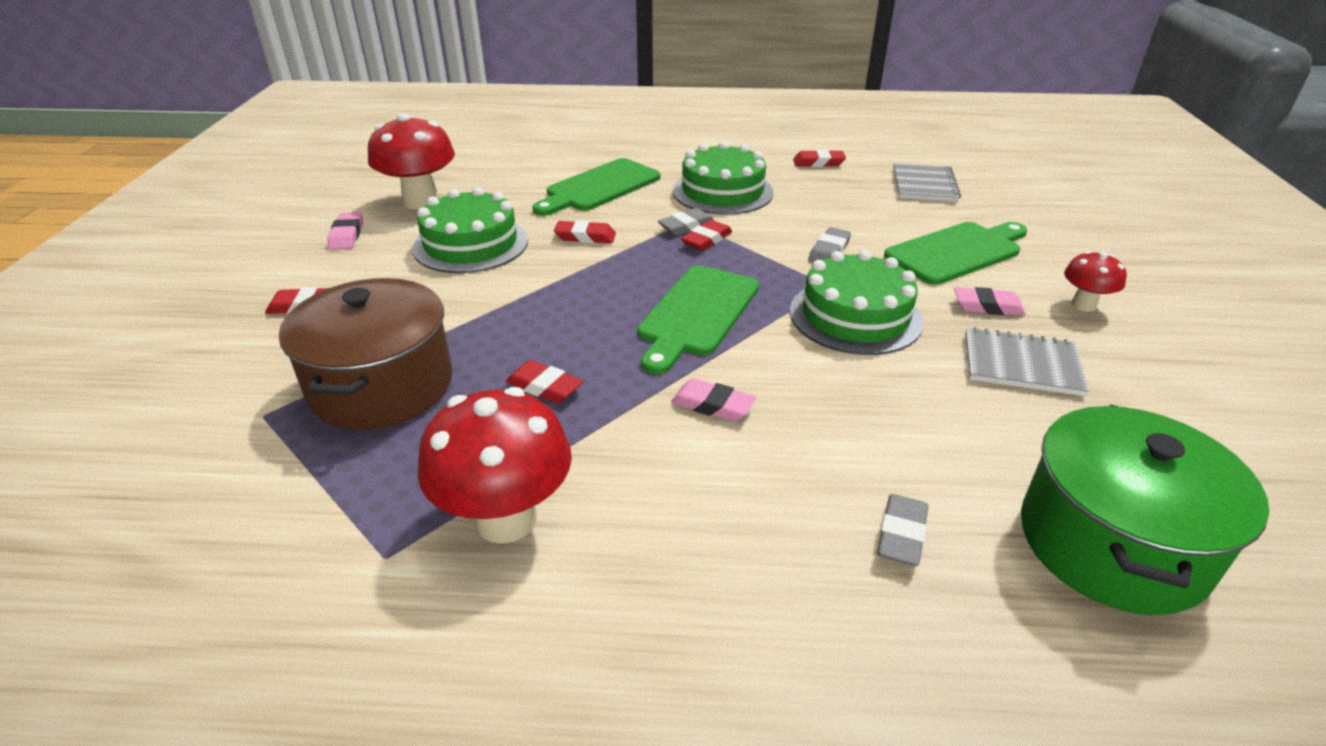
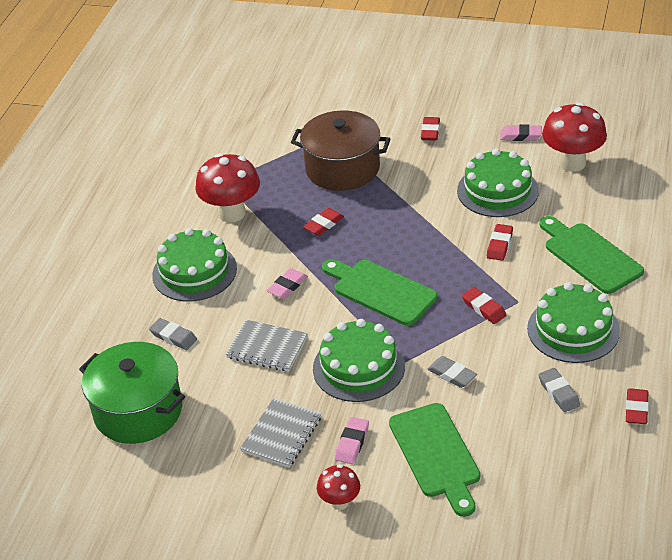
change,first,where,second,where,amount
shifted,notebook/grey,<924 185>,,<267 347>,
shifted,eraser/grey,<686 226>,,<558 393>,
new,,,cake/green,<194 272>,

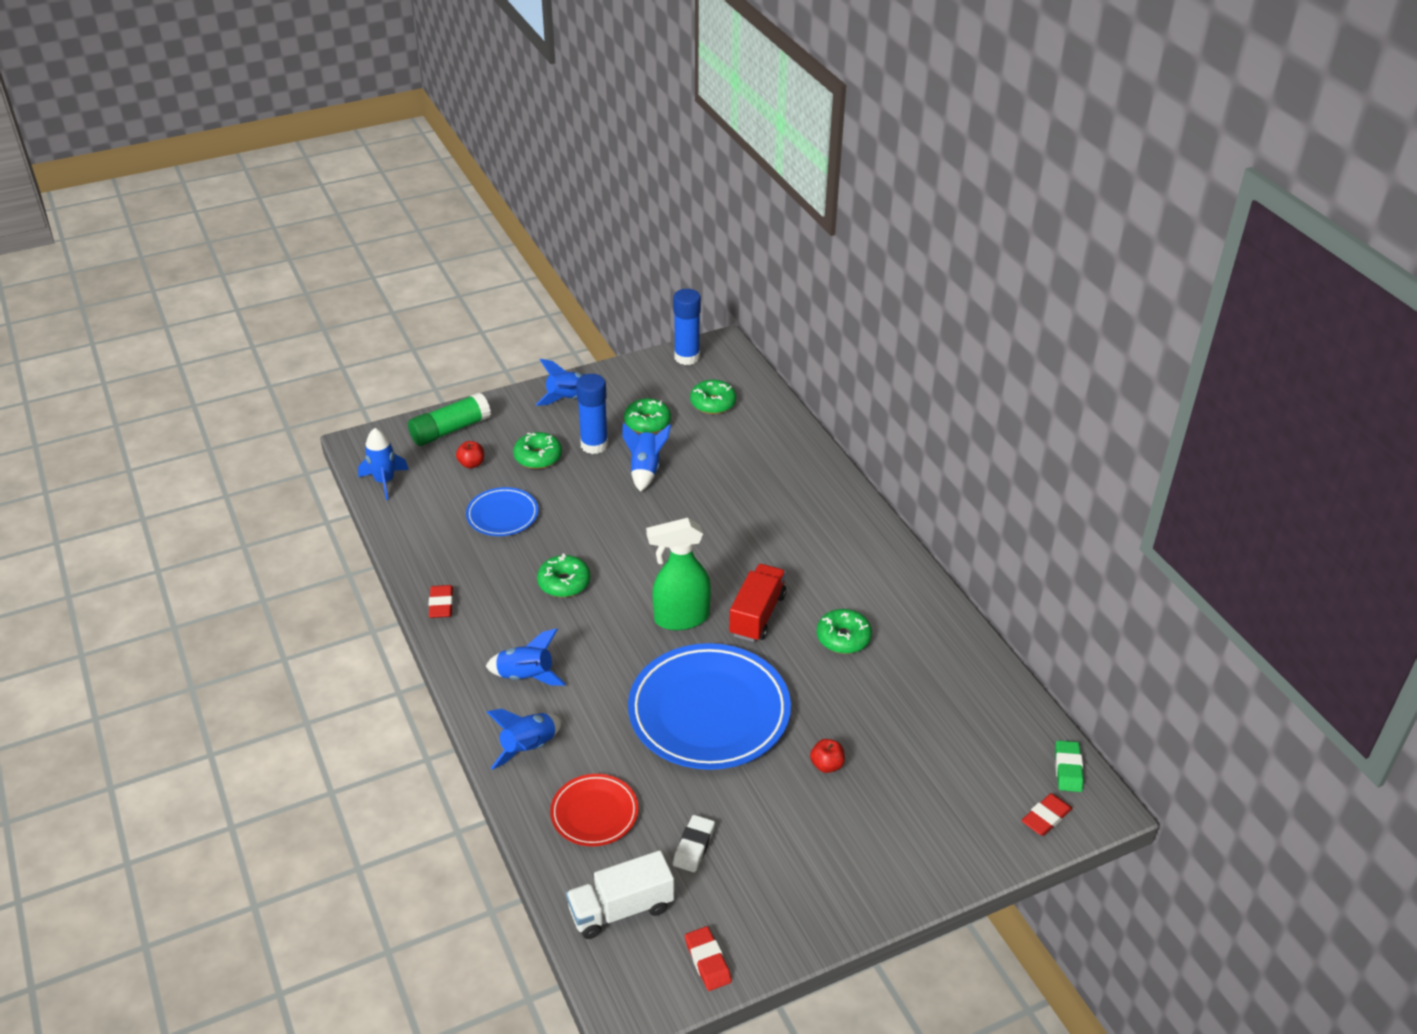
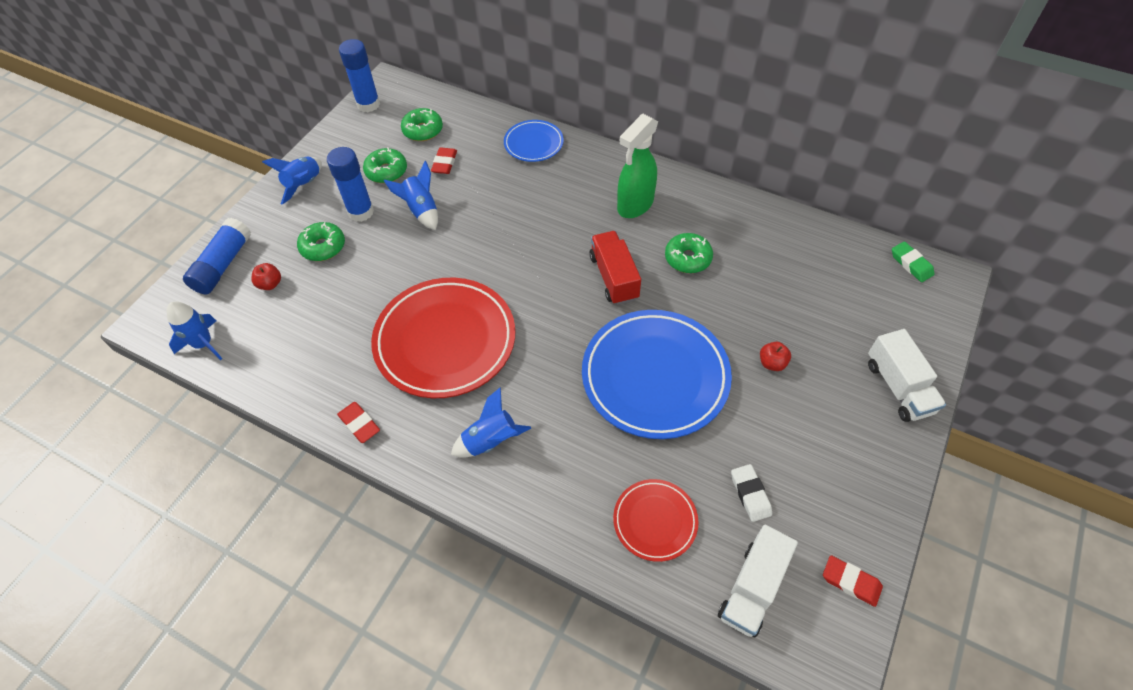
change,first,where,second,where,amount
repainted,glue stick/green,<450 430>,glue stick/blue,<223 265>,
shifted,plate/blue,<502 515>,,<533 143>,
shifted,spray bottle/green,<680 618>,,<635 205>,
swapped,donut/green,<564 583>,plate/red,<445 341>,
gone,rocket/blue,<528 748>,,,
shifted,eraser/red,<1046 817>,,<444 163>,
new,,,truck/white,<898 387>,

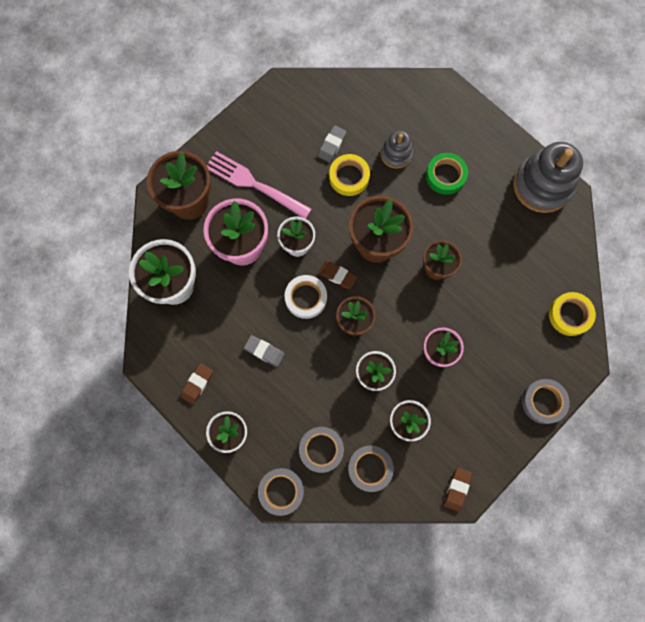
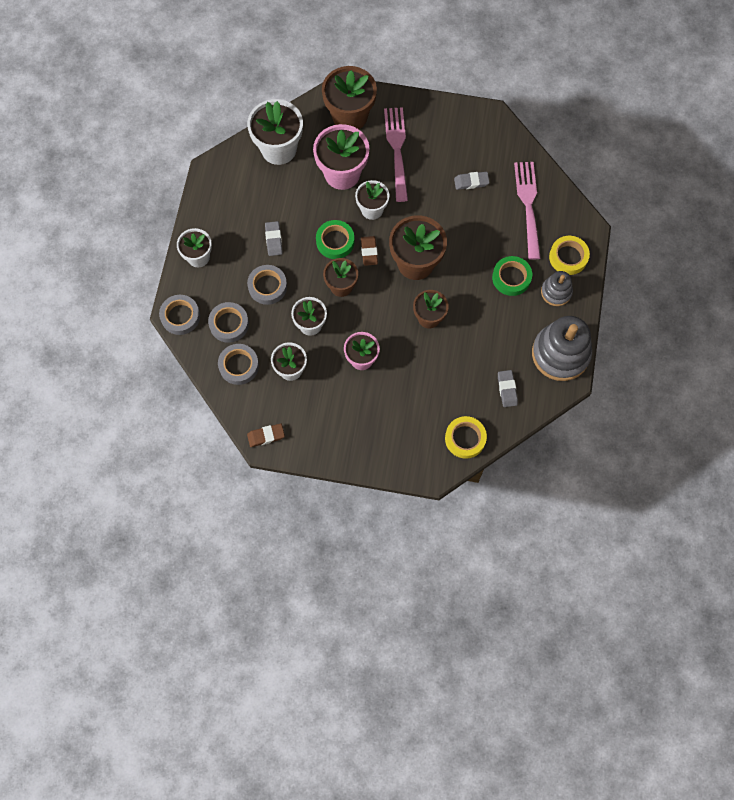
change,first,where,second,where,amount
shifted,stacking toy/grey,<396 154>,,<556 292>,
shifted,tape/yellow,<349 177>,,<568 257>,
repainted,tape/white,<306 298>,tape/green,<335 241>,
gone,eraser/brown,<197 384>,,,
shifted,tape/grey,<543 402>,,<267 286>,
new,,,fork/pink,<528 206>,
new,,,eraser/grey,<507 389>,

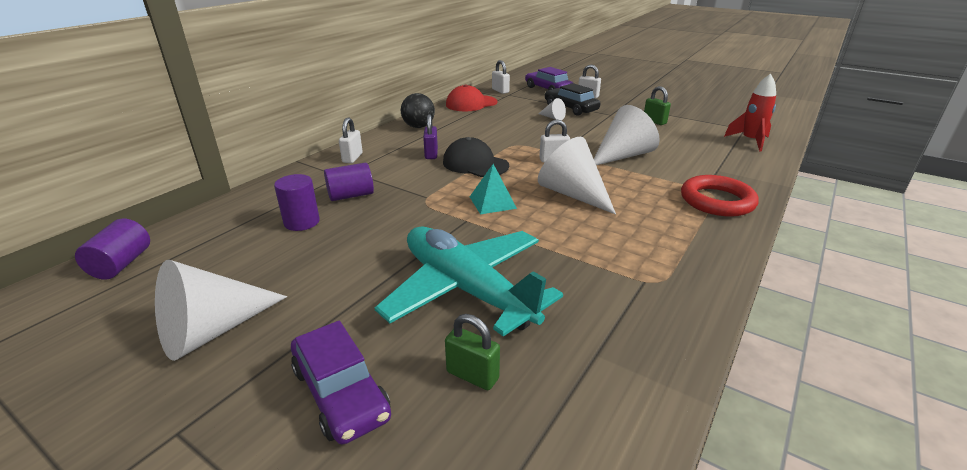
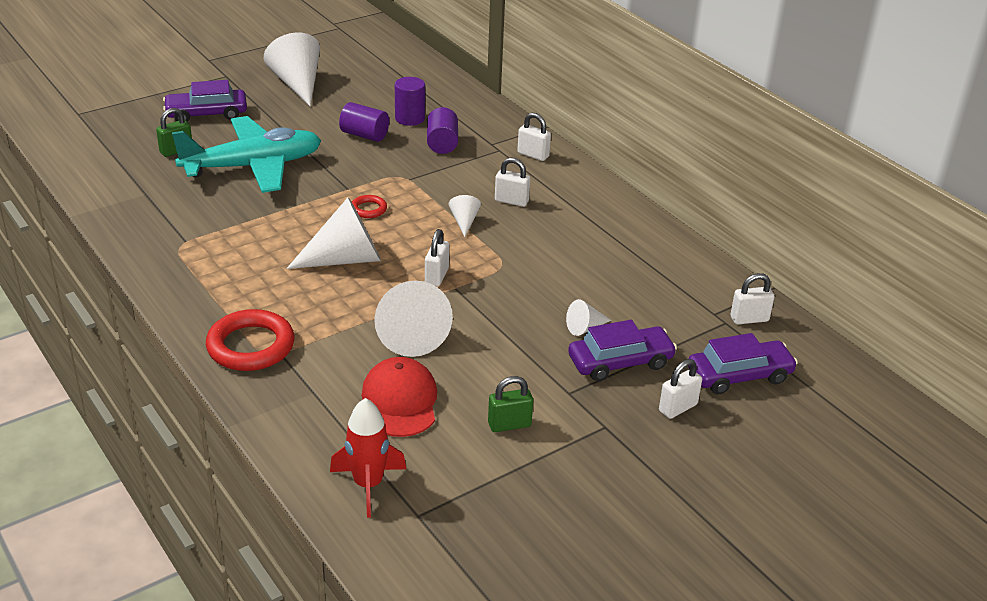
change,first,where,second,where,amount
repainted,car/black,<570 108>,car/purple,<620 362>,
shifted,cap/red,<471 103>,,<400 401>,
gone,ball/black,<418 127>,,,
repainted,padlock/purple,<431 154>,padlock/white,<511 201>,
swapped,cap/black,<475 164>,cone/white,<464 222>,
swapped,pyramid/turquoise,<492 202>,ring/red,<368 209>,
shifted,cylinder/purple,<121 264>,,<364 135>,

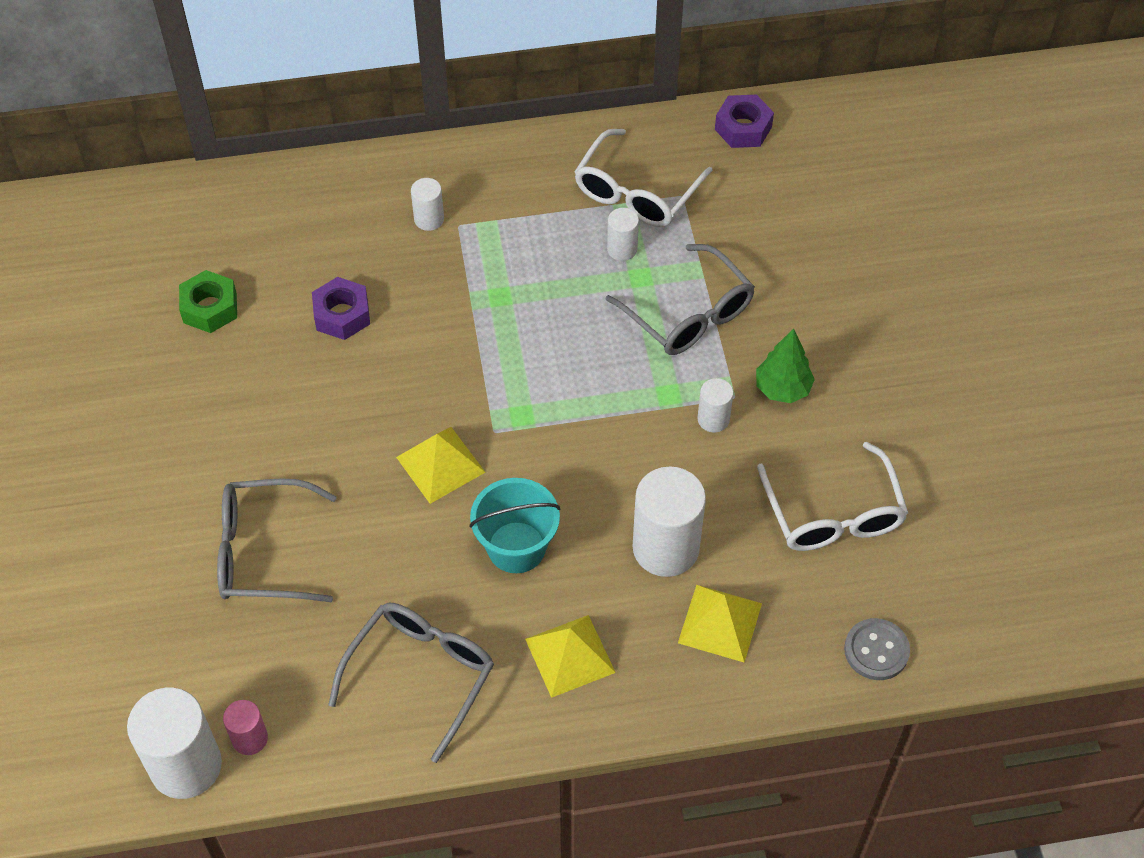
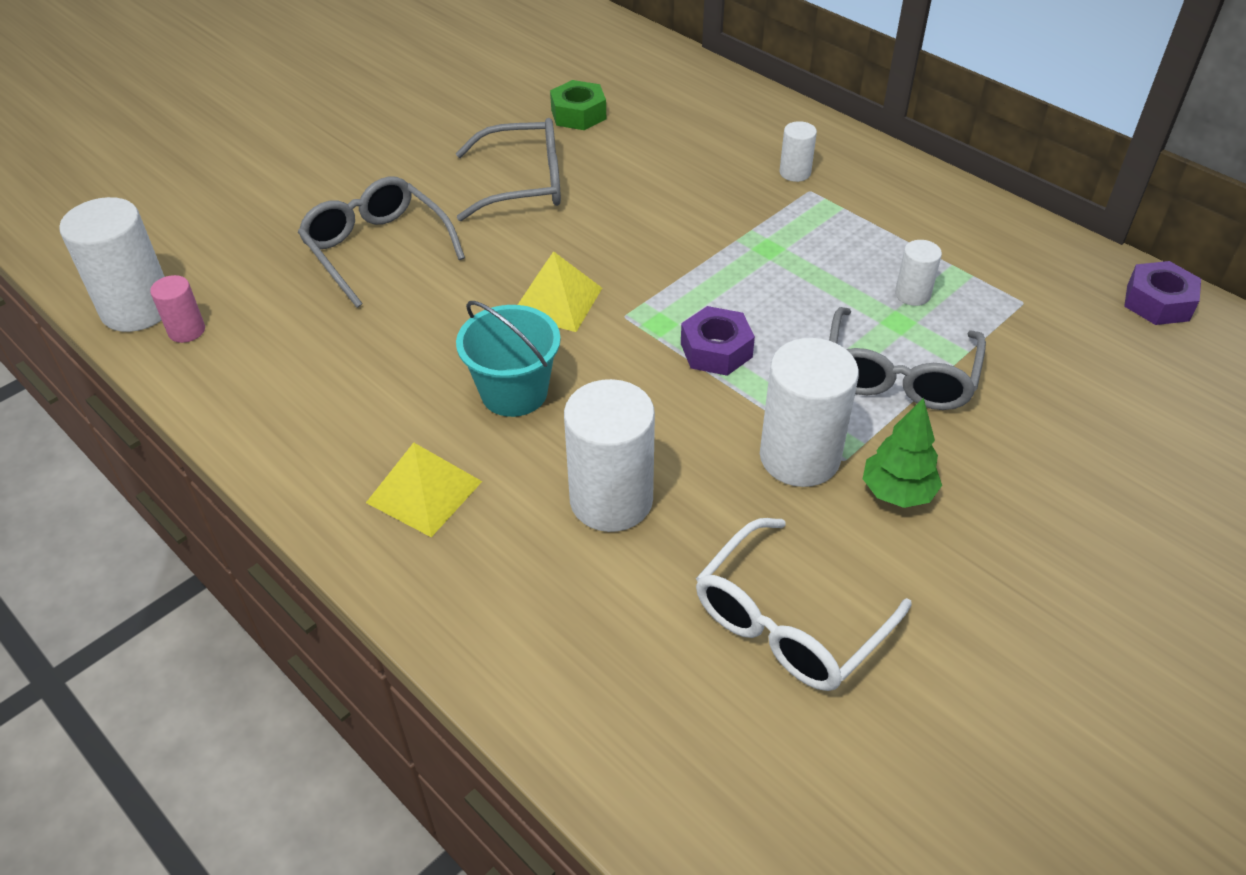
change,first,where,second,where,amount
gone,glasses/white,<637 191>,,,
shifted,nut/purple,<342 315>,,<716 350>,
scaled,cylinder/white,<713 419>,,<799 457>,x1.98
gone,pyramid/yellow,<720 623>,,,
shifted,glasses/grey,<420 676>,,<522 184>,
gone,button/grey,<876 650>,,,

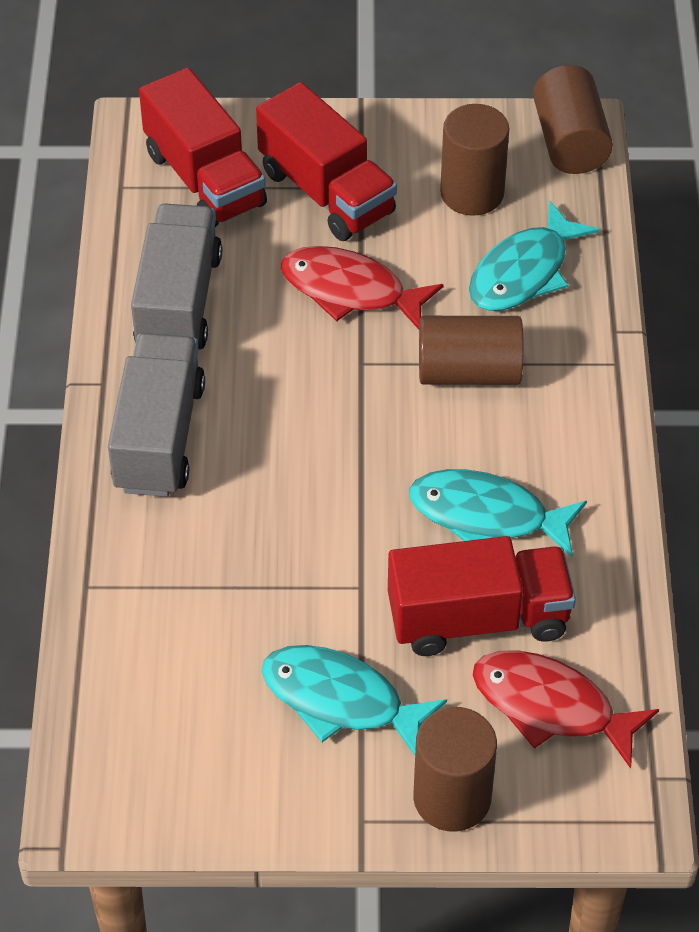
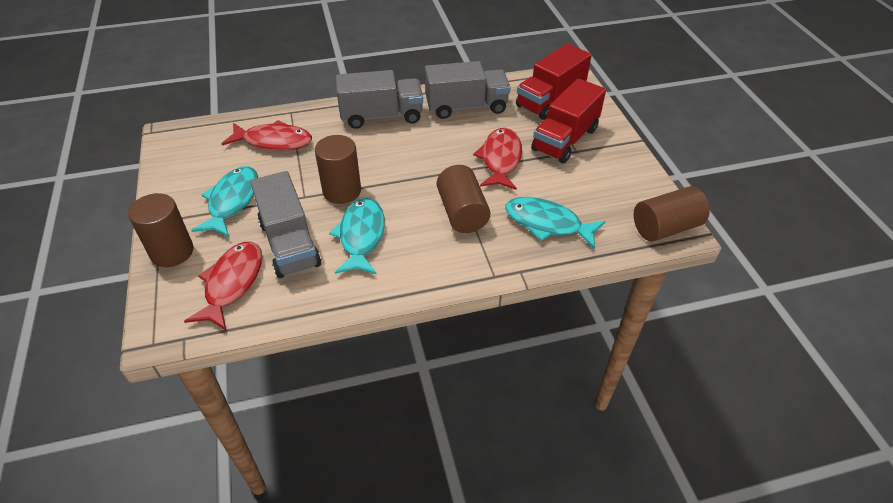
change,first,where,second,where,amount
shifted,cylinder/brown,<472 193>,,<342 191>,
repainted,truck/red,<478 618>,truck/grey,<289 243>,
new,,,fish/red,<273 141>,

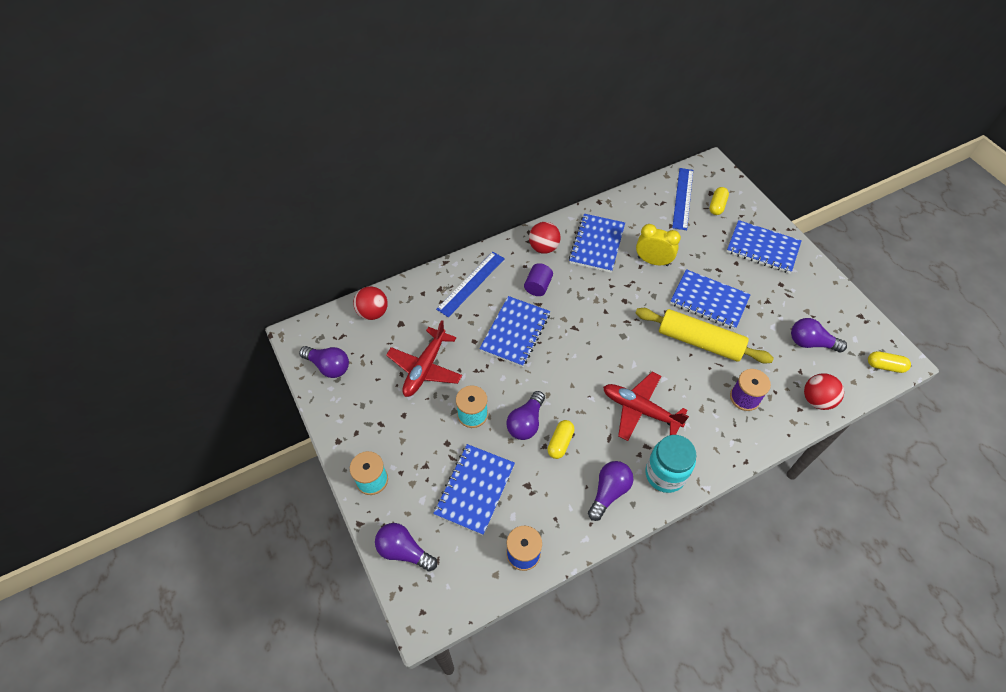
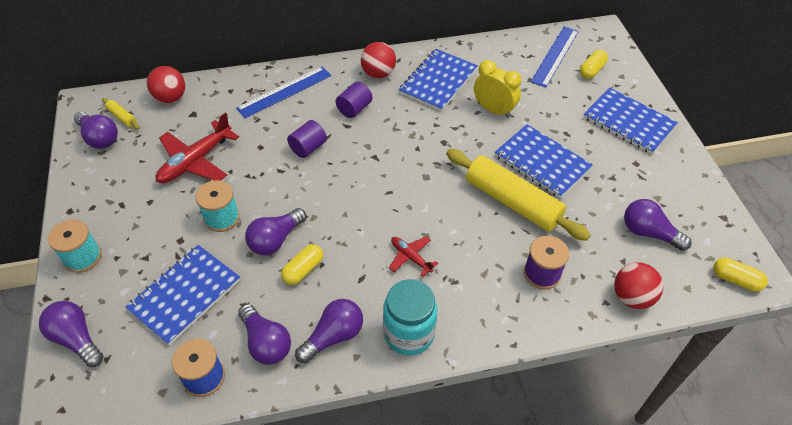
change,first,where,second,where,amount
swapped,notebook/blue,<515 332>,cylinder/purple,<308 148>,
scaled,plane/red,<640 410>,,<410 257>,x0.54
new,,,rolling pin/yellow,<122 117>,
new,,,light bulb/purple,<266 343>,

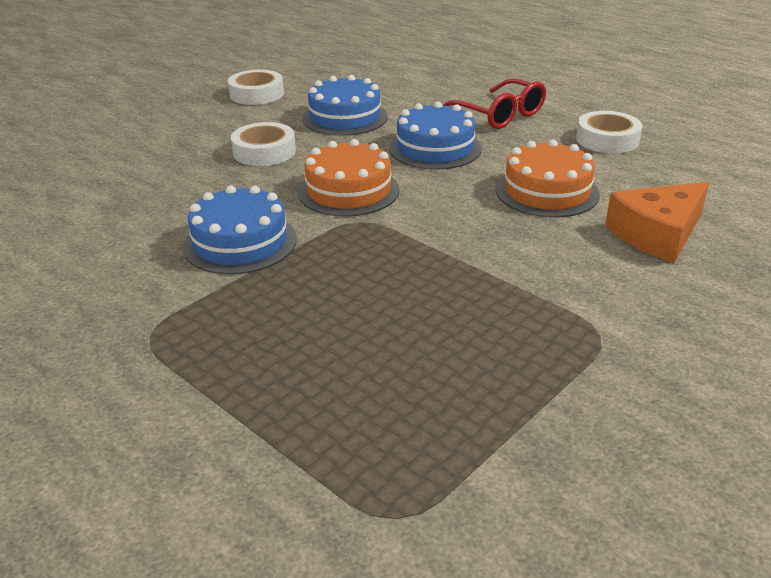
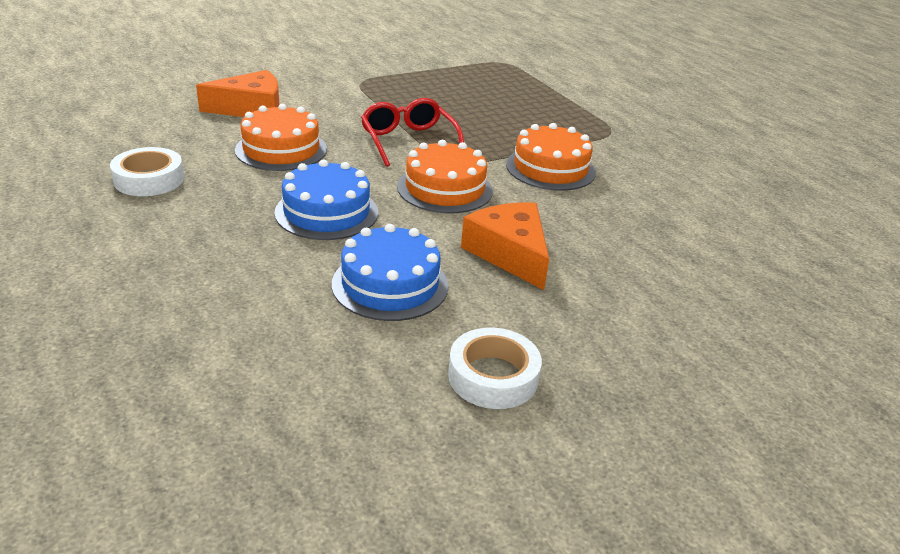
change,first,where,second,where,amount
shifted,glasses/red,<499 115>,,<408 141>,
swapped,tape/white,<264 152>,cheese/orange,<510 253>,
repainted,cake/blue,<240 243>,cake/orange,<550 168>,

